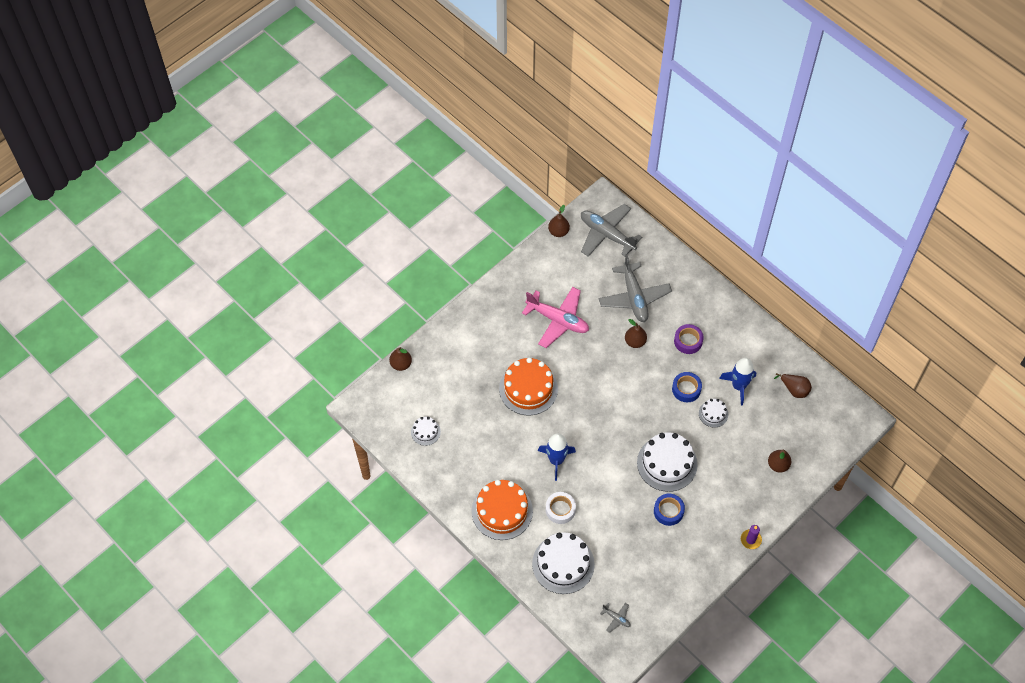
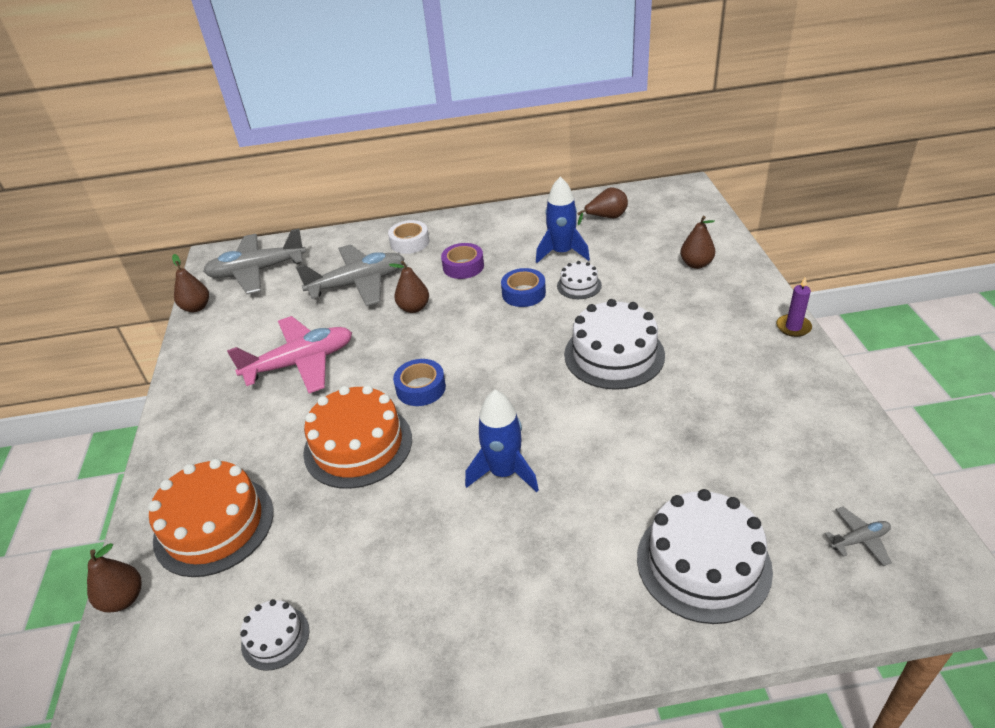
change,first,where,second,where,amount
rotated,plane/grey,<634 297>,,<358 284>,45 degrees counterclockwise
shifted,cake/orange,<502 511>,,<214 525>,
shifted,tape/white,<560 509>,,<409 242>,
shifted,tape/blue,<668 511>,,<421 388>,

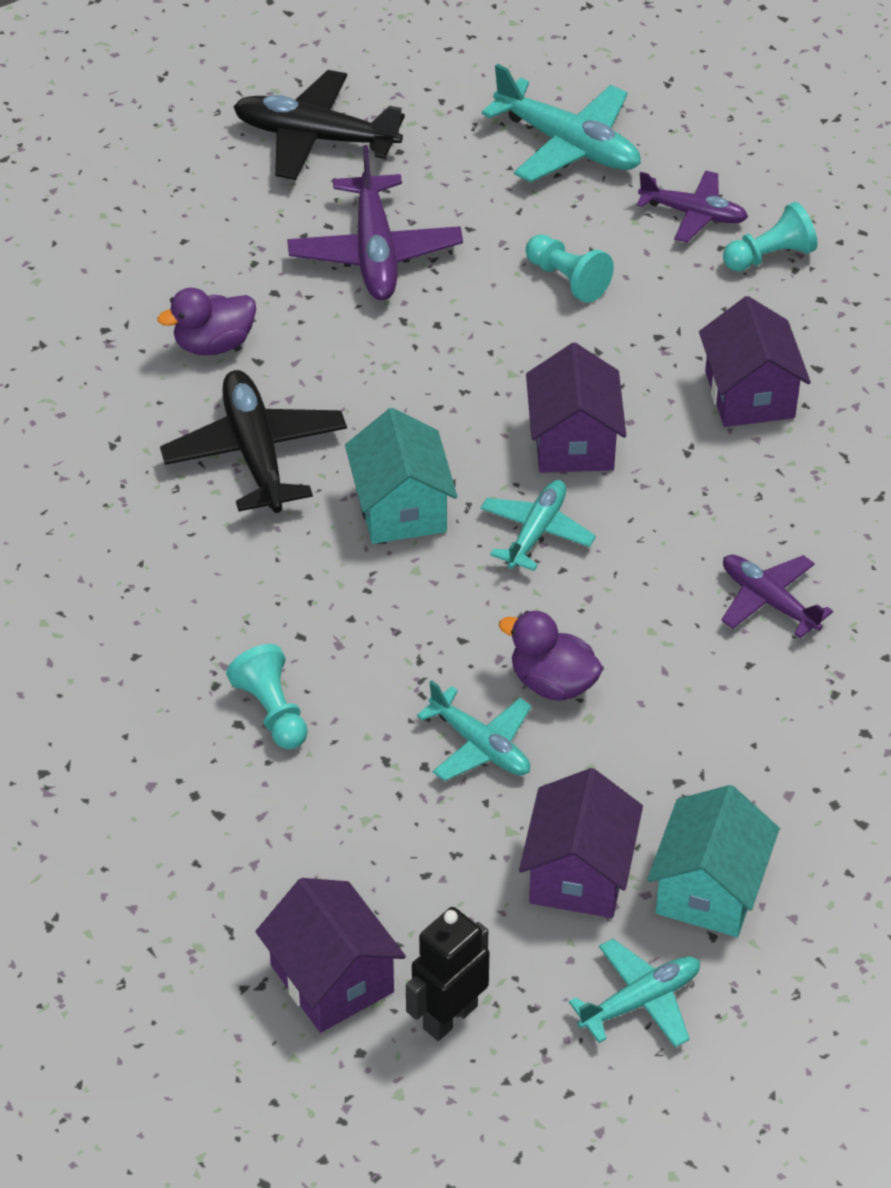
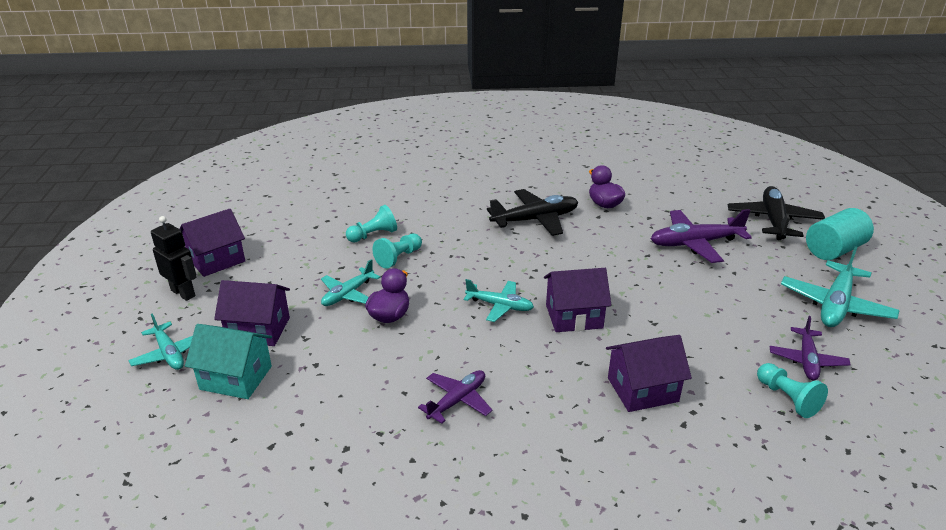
change,first,where,second,where,amount
shifted,pawn/turquoise,<567 279>,,<398 258>,
gone,house/turquoise,<401 508>,,,
new,,,cylinder/turquoise,<834 250>,

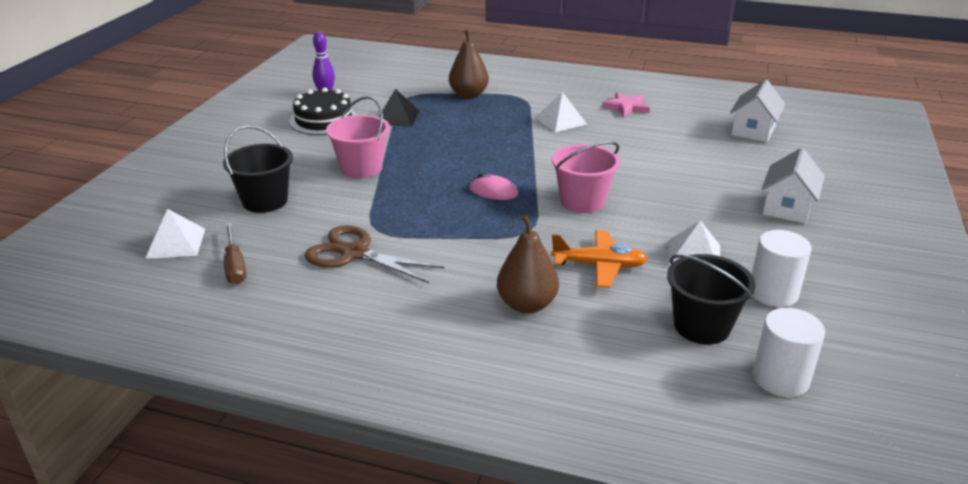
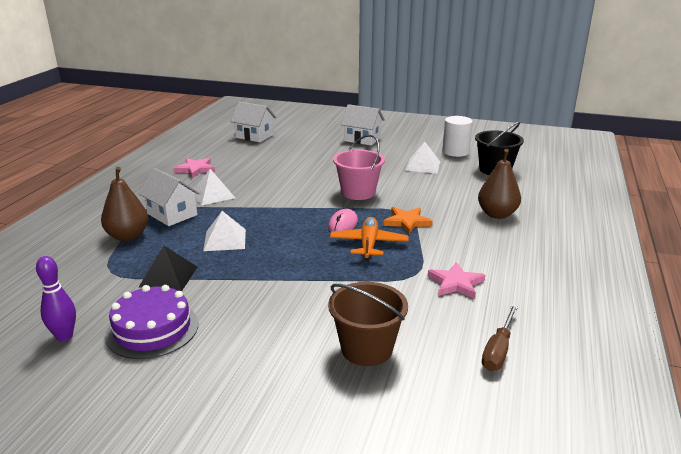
change,first,where,second,where,amount
repainted,cake/black,<323 120>,cake/purple,<152 329>,
gone,bucket/pink,<361 168>,,,
repainted,bucket/black,<265 201>,bucket/brown,<367 349>,
shifted,pyramid/white,<176 243>,,<225 240>,
rotated,screwdriver/brown,<235 266>,,<498 350>,135 degrees clockwise
swapped,scissors/brown,<354 253>,star/pink,<456 283>,
shifted,plane/orange,<599 266>,,<368 244>,
gone,cylinder/white,<780 378>,,,
new,,,house/white,<172 214>,
new,,,star/orange,<407 222>,

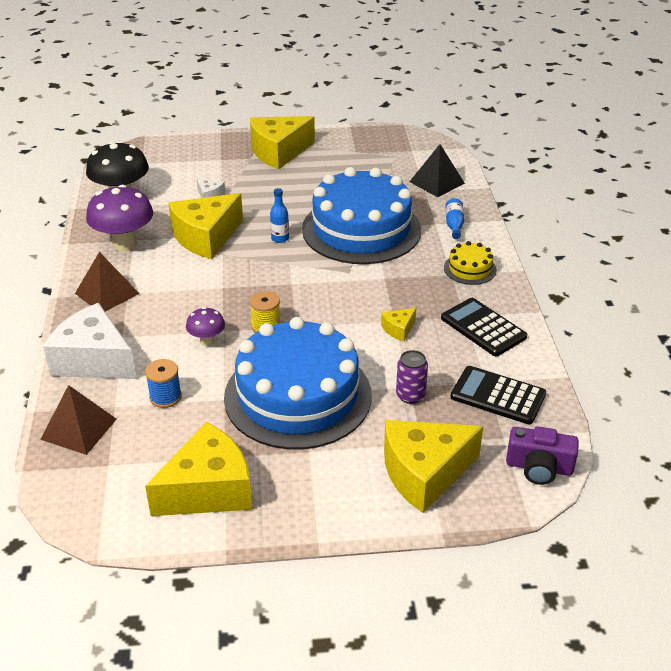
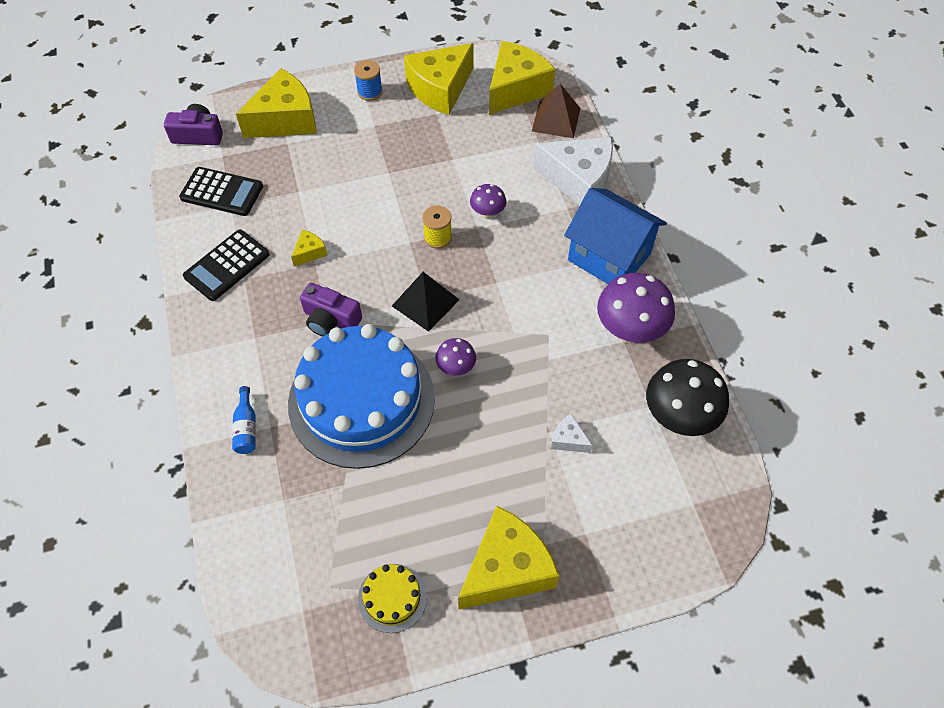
change,first,where,second,where,amount
shifted,pyramid/black,<436 182>,,<425 302>,
swapped,bottle/blue,<280 238>,mushroom/purple,<456 368>,
shifted,cheese/yellow,<206 237>,,<516 89>,
shifted,cake/yellow,<470 269>,,<392 598>,
swapped,pyramid/brown,<107 293>,house/blue,<609 257>,
rotated,calculator/black,<483 328>,,<227 266>,90 degrees clockwise
gone,cake/blue,<298 396>,,,
gone,can/purple,<410 395>,,,
shifted,spool/blue,<165 397>,,<370 92>,
new,,,camera/purple,<330 319>,

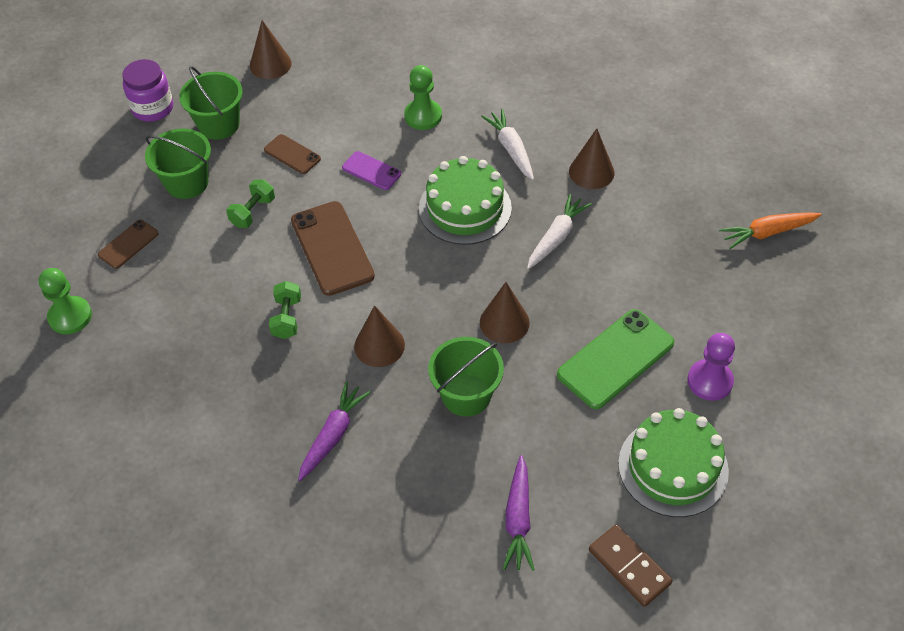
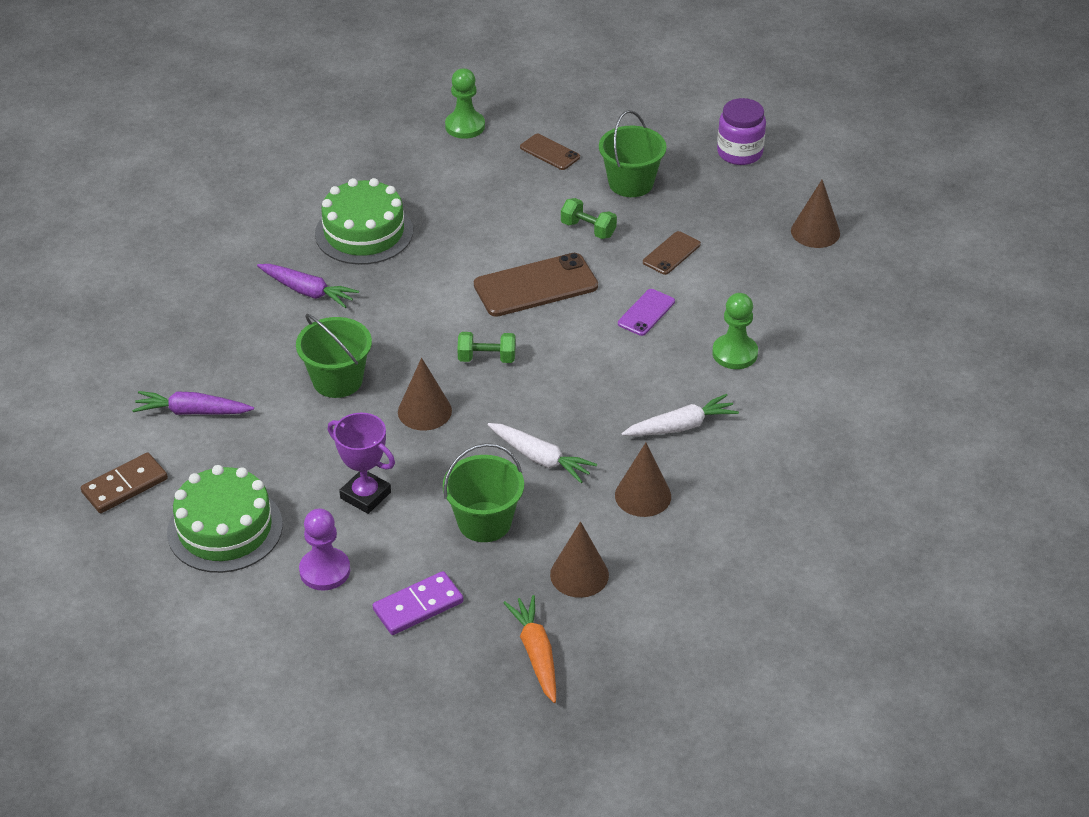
change,first,where,second,where,amount
shifted,bucket/green,<219 124>,,<484 522>,
shifted,cake/green,<465 208>,,<364 232>,
shifted,dumbbell/green,<287 318>,,<487 358>,
shifted,cone/brown,<379 345>,,<579 574>,
swapped,phone/green,<615 359>,trophy/purple,<365 495>,
new,,,domino/purple,<418 606>,

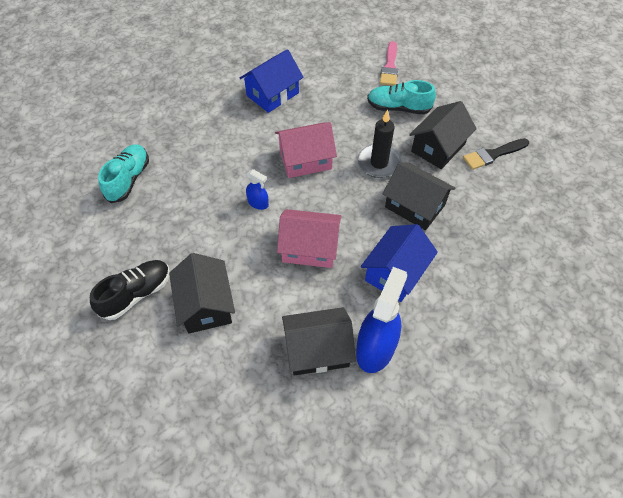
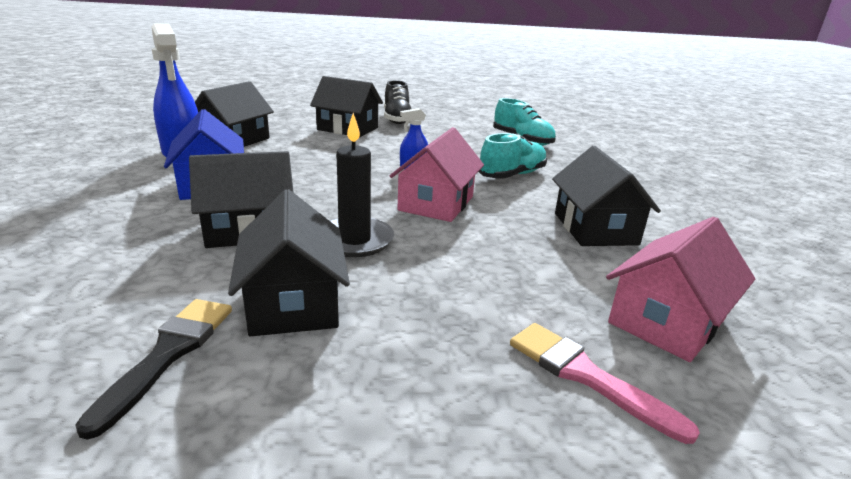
change,first,where,second,where,amount
repainted,house/blue,<272 94>,house/black,<595 228>,
shifted,shoe/turquoise,<398 108>,,<512 175>,
shifted,house/pink,<309 248>,,<666 321>,

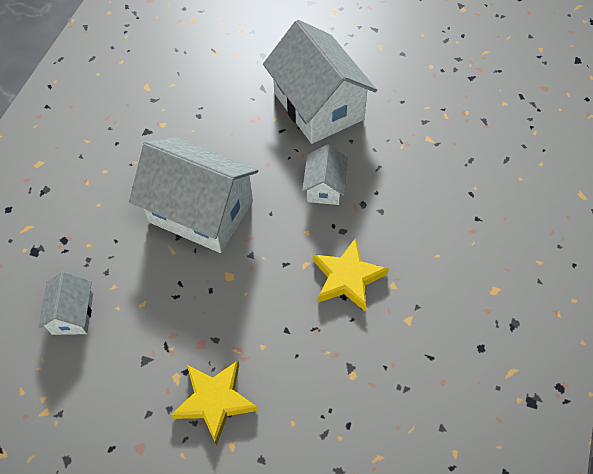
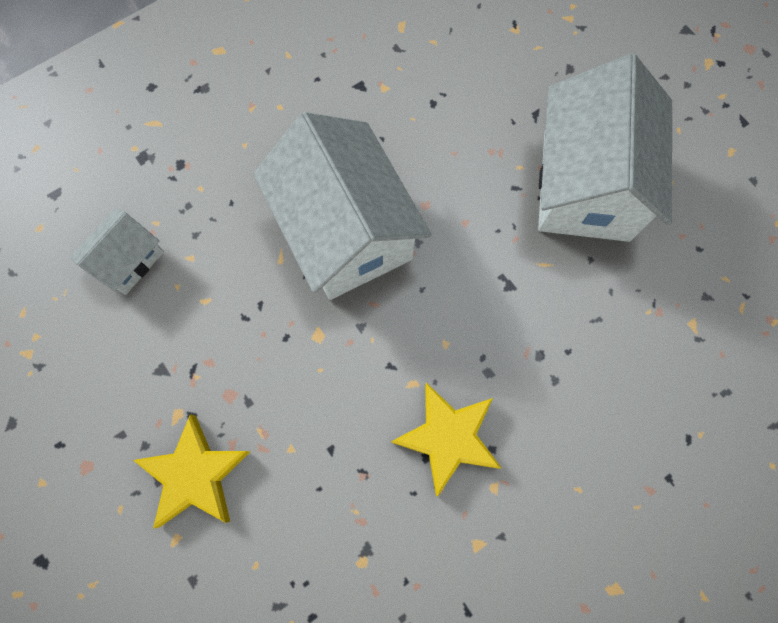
change,first,where,second,where,amount
gone,house/white,<324 187>,,,

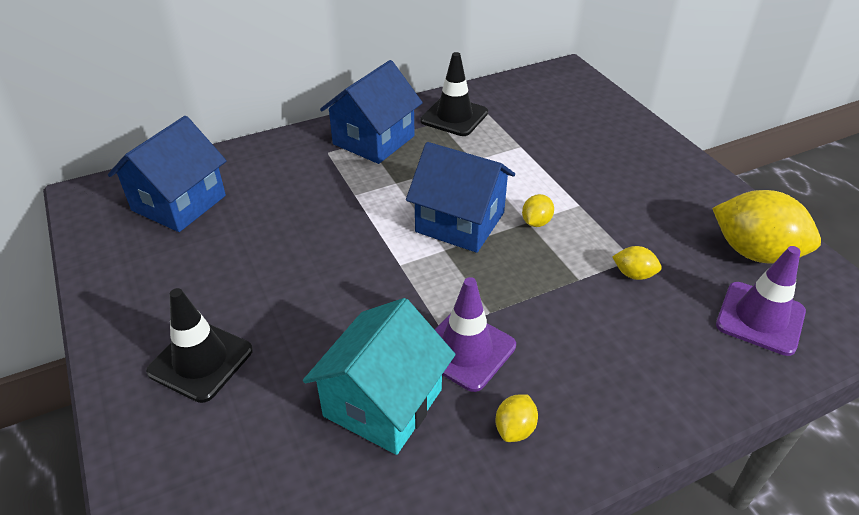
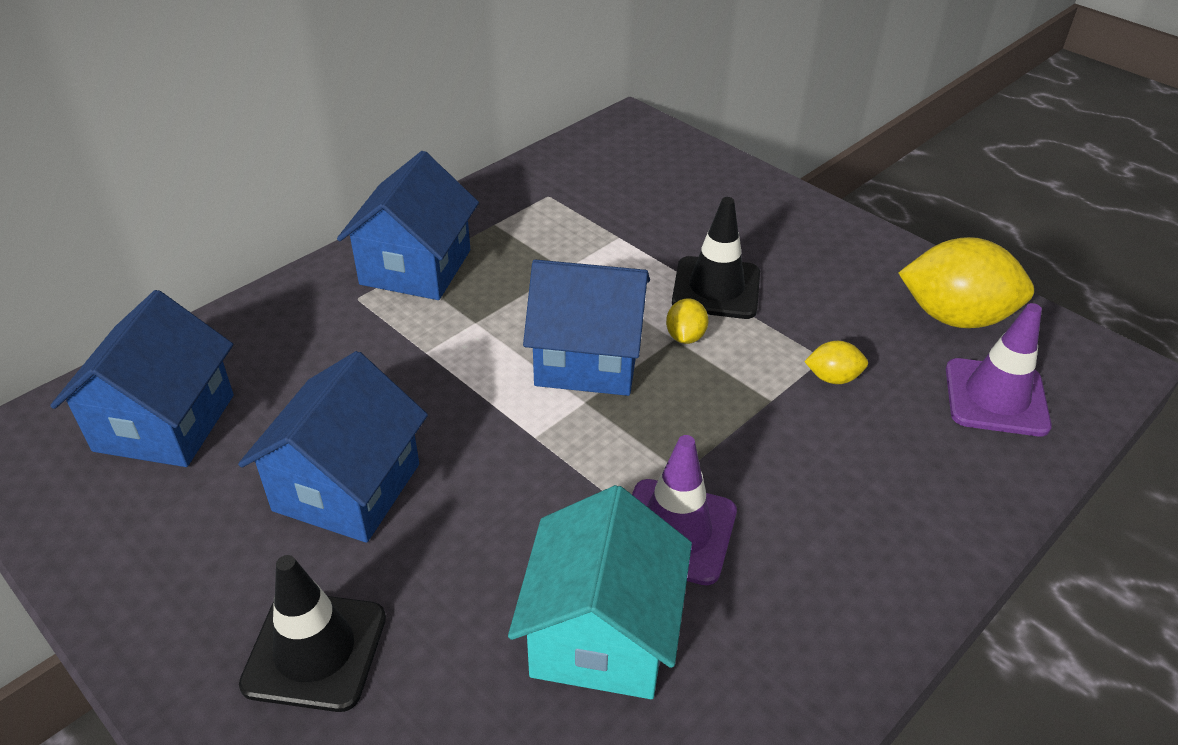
change,first,where,second,where,amount
shifted,traffic cone/black,<454 117>,,<716 288>,
gone,lemon/yellow,<515 429>,,,
new,,,house/blue,<347 487>,

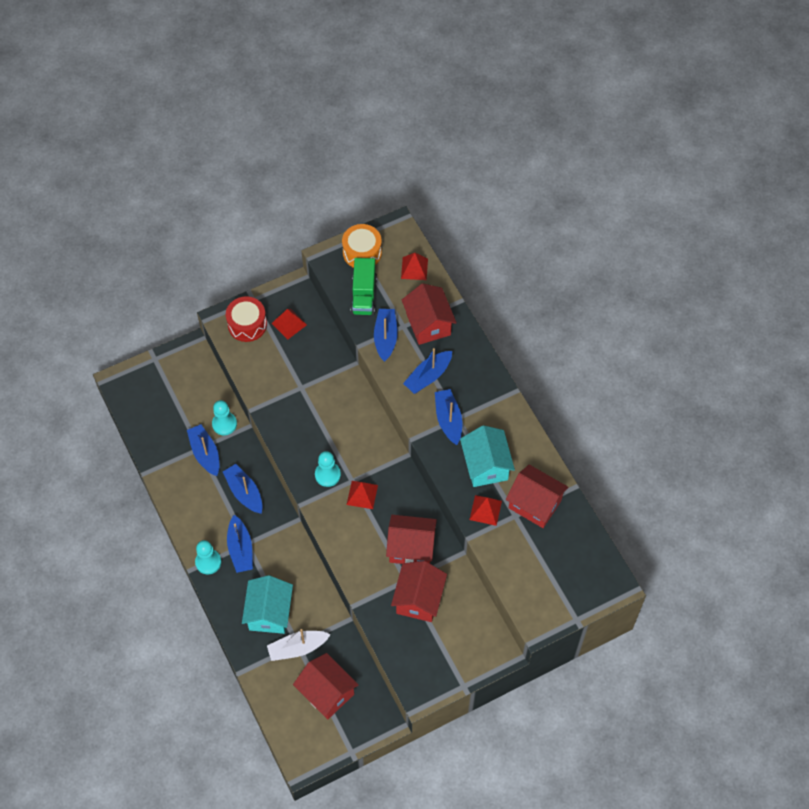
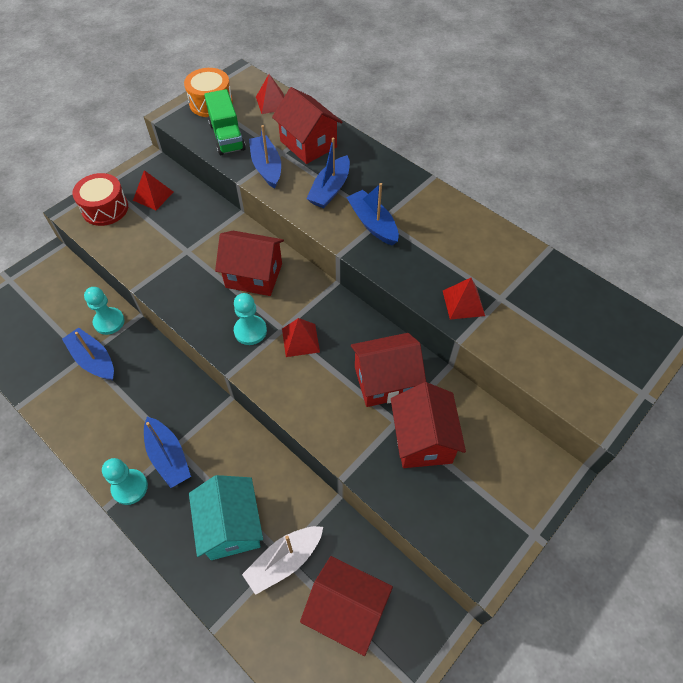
change,first,where,second,where,amount
gone,house/turquoise,<485 465>,,,
gone,boat/blue,<244 492>,,,
shifted,house/red,<535 504>,,<254 275>,

